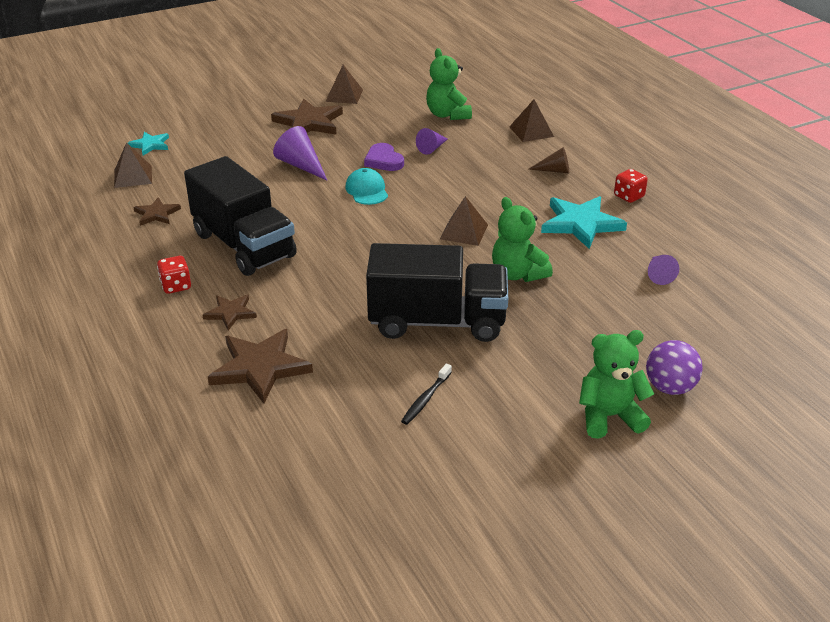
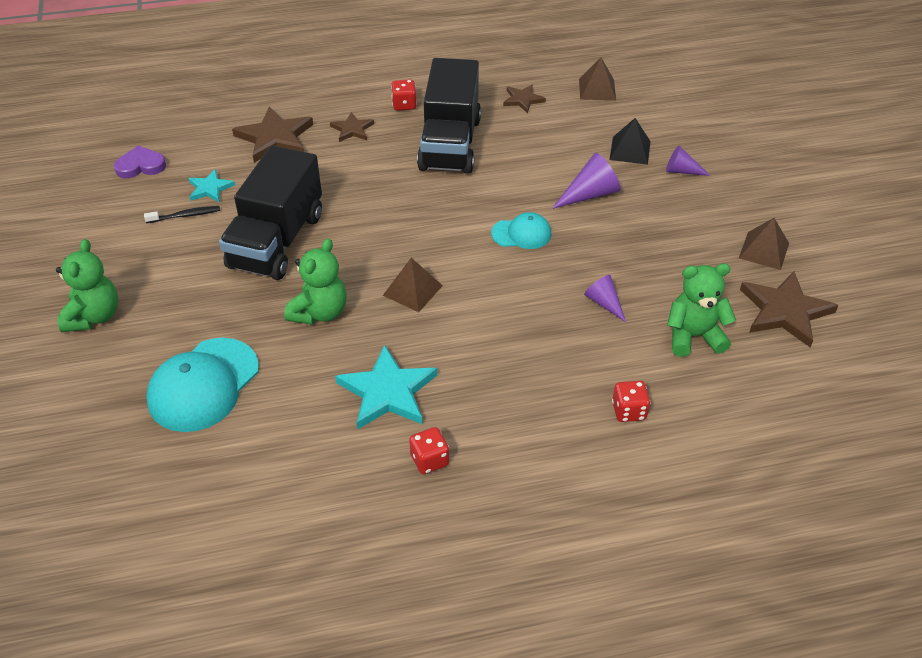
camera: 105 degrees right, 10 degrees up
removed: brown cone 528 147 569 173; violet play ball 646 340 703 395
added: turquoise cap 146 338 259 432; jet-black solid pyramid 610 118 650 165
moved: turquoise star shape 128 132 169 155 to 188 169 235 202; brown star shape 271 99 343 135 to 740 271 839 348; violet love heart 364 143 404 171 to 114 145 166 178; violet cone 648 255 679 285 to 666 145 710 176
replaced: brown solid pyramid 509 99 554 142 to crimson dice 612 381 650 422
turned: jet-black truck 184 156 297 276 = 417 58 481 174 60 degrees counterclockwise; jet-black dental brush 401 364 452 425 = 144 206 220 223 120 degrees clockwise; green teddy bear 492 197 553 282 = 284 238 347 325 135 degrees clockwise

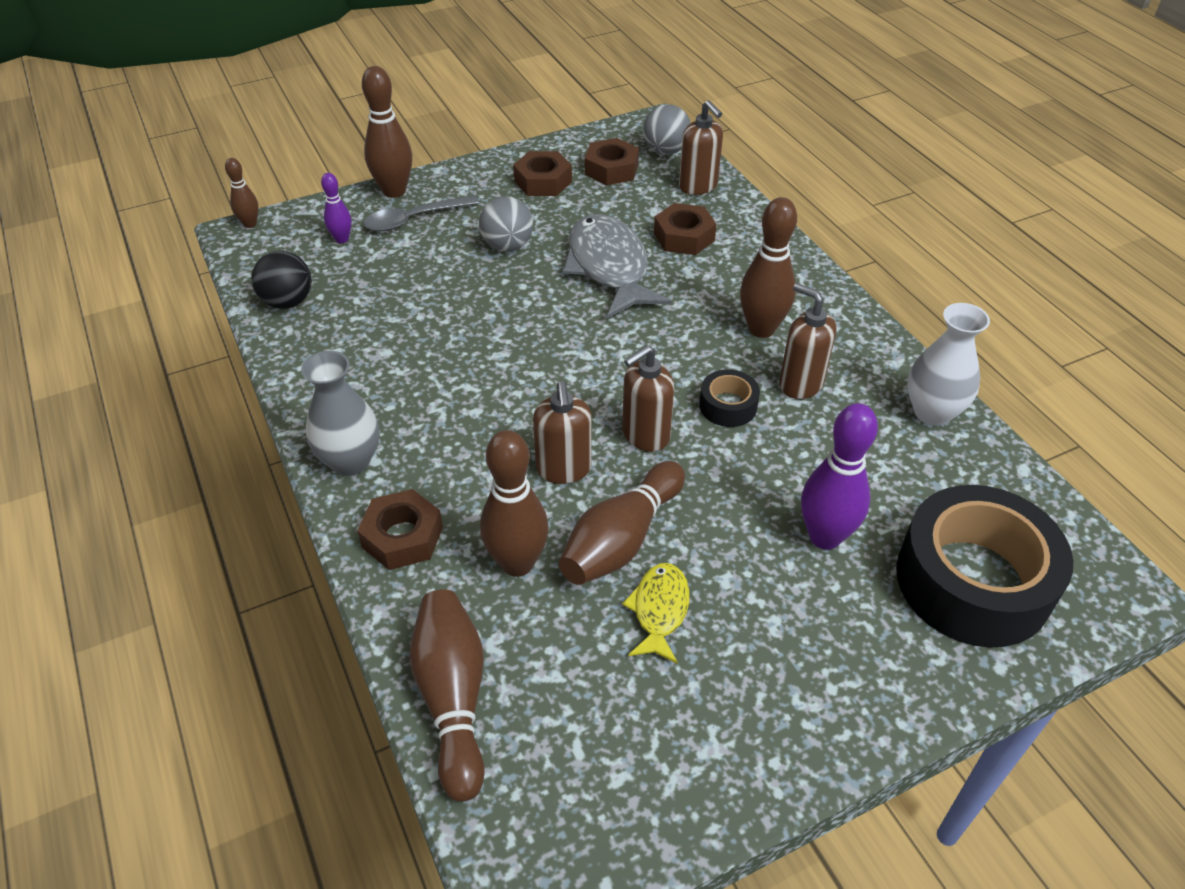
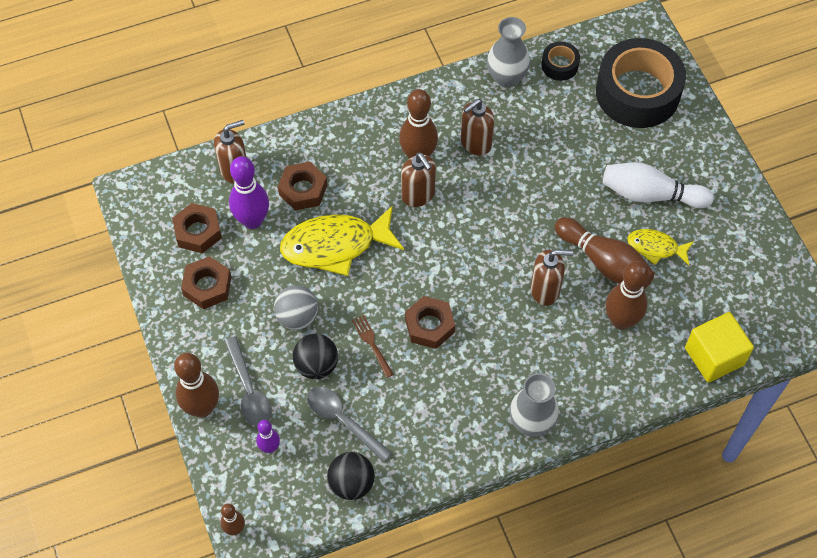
camera: 85 degrees left, 15 degrees up
removed: grey play ball 643 104 691 155
added: jet-black play ball 293 334 338 379; grey spoon 307 387 392 462; brown table fork 352 315 394 378; snow-white tenpin 603 162 714 208
moved: brown nut 357 489 443 570 to 405 296 455 349; brown pump bottle 622 345 674 452 to 401 152 436 207; jet-black tape 699 369 760 427 to 542 41 580 81; violet tenpin 801 403 878 550 to 229 156 269 229
replaced: brown tenpin 409 589 485 802 to golden solid cube 685 312 754 383
recoloured: grey fish figure 562 214 671 318 to golden fish figure 280 205 404 276; snow-white vase 907 303 990 426 to grey vase 487 17 530 87

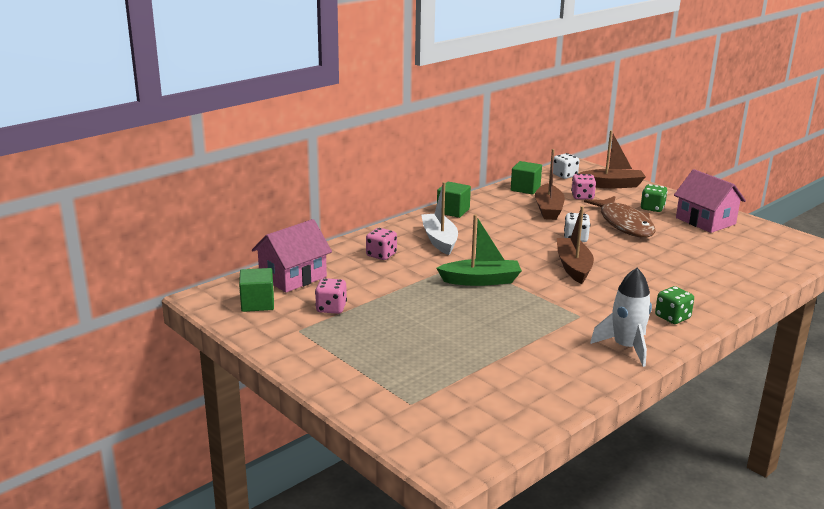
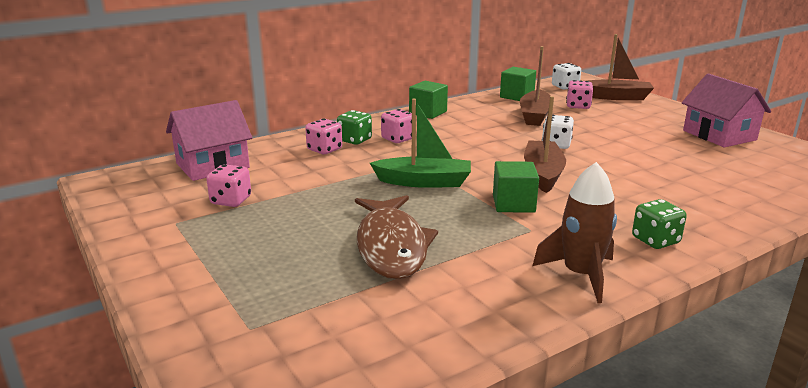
camera: 10 degrees right, 0 degrees up
moved: green solid cube 239 268 274 312 to 493 161 539 213; brown fish figure 584 196 656 237 to 355 195 438 279; green dice 641 184 668 212 to 337 110 372 145
replaced: snow-white boat 421 182 458 255 to pink dice 381 109 412 143
recoloured: snow-white toy rocket 590 268 652 367 to brown toy rocket 533 162 617 303

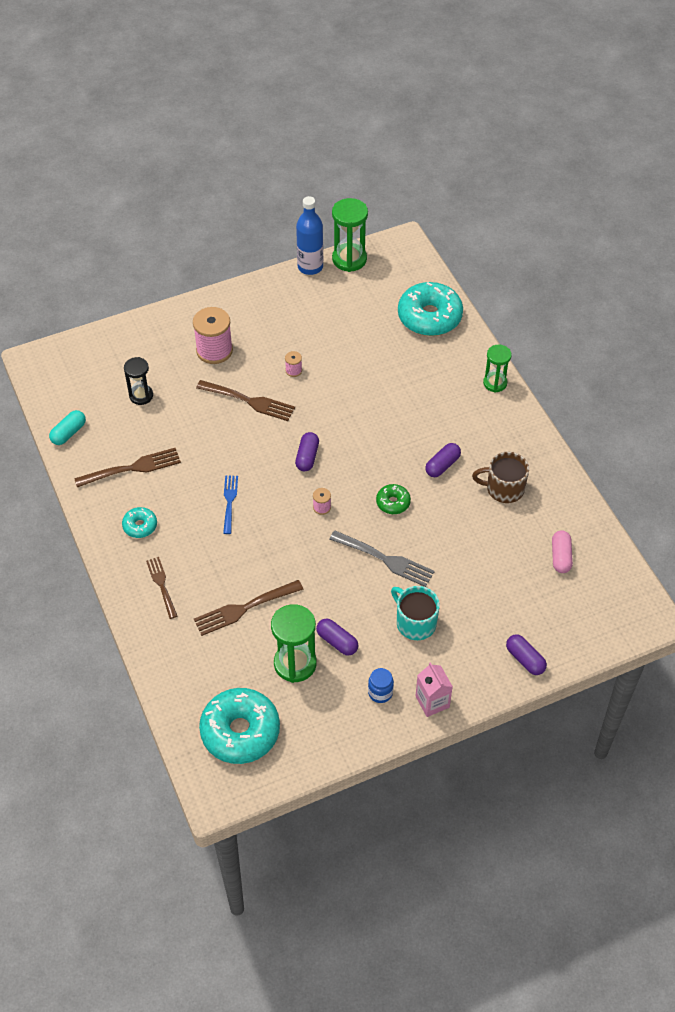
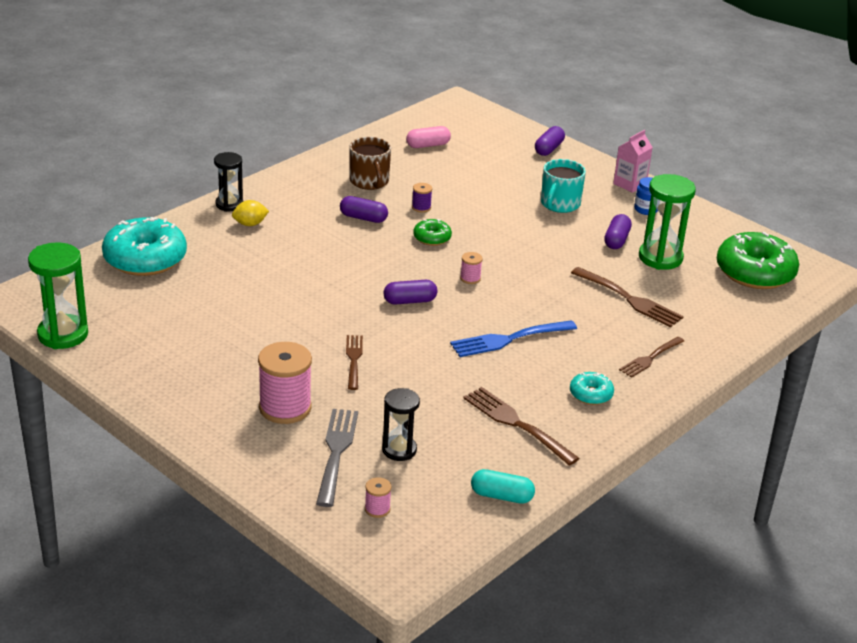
camera: 115 degrees left, 20 degrees down
removed: cobalt flask 296 196 323 275
added: golden lemon 232 200 269 226; violet spool 412 183 432 213
moved: pink spool 285 351 302 377 to 365 477 392 518; grey table fork 329 530 435 587 to 316 409 358 507
recoloured: turquoise glazed donut 199 688 280 764 to green glazed donut 717 232 799 289; green hourglass 483 345 512 393 to jet-black hourglass 214 152 243 212
resized: brown table fork 196 380 295 421 = 346 335 363 390 x0.66; cobalt table fork 223 476 238 534 = 450 320 577 357 x1.51

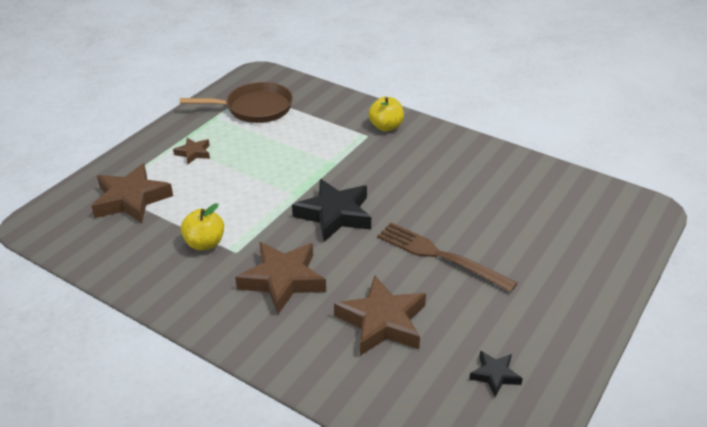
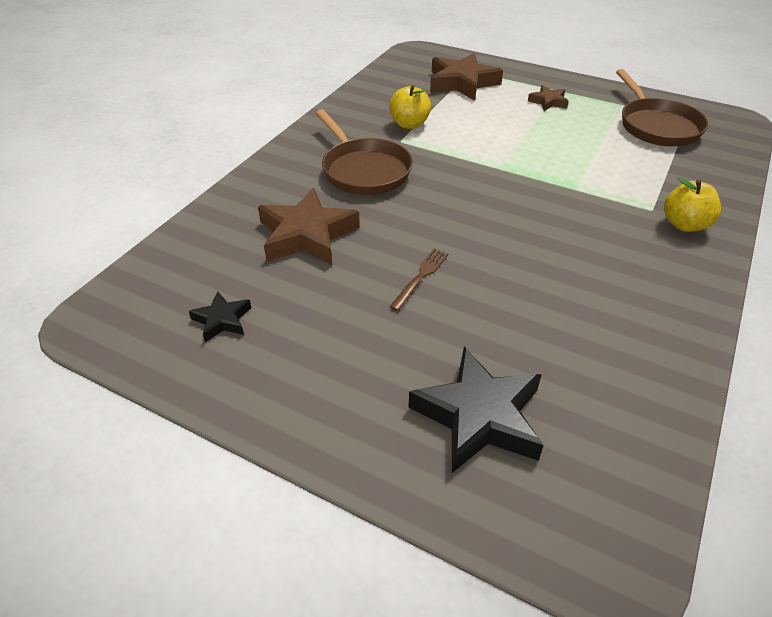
camera: 85 degrees right, 5 degrees up
moved: jet-black star shape 292 179 371 242 to 408 347 544 473
replaced: brown star shape 235 242 326 314 to brown frying pan 316 109 413 195
resized: brown table fork 377 223 518 292 = 390 249 449 311 x0.52

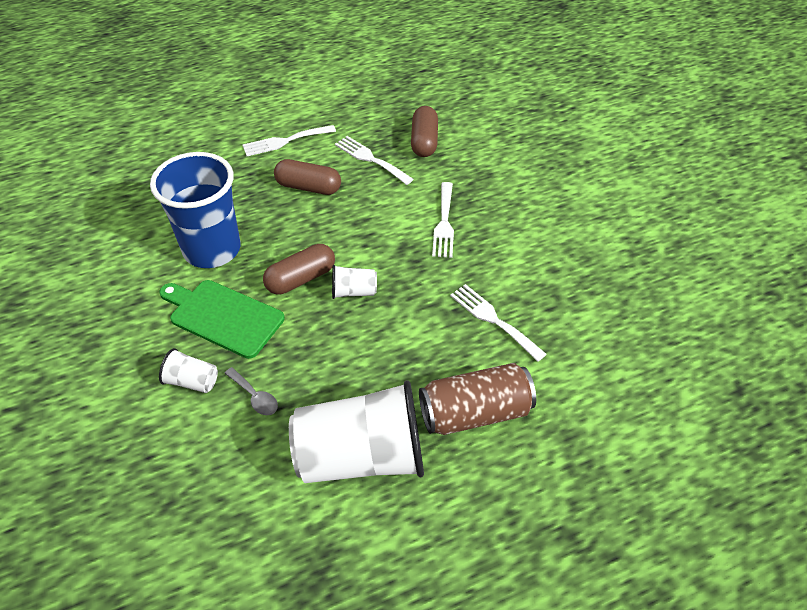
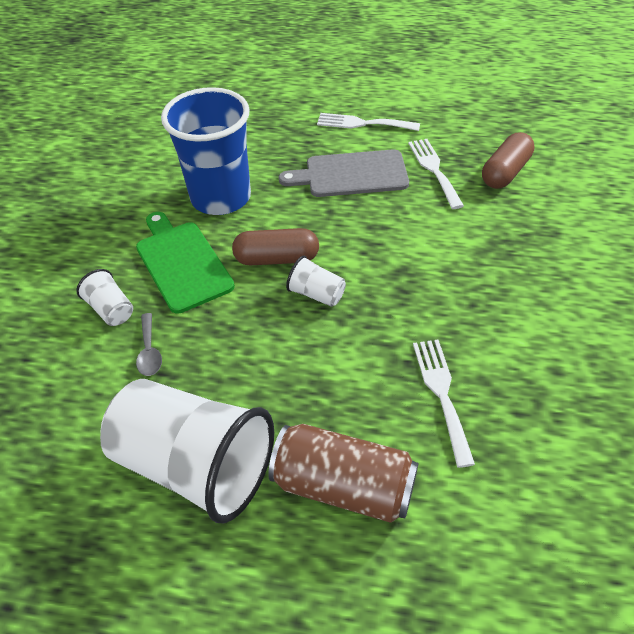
camera: 35 degrees right, 0 degrees up
removed: snow-white table fork 432 182 454 258
replaced: brown pill 274 159 341 195 to grey chopping board 279 149 409 197

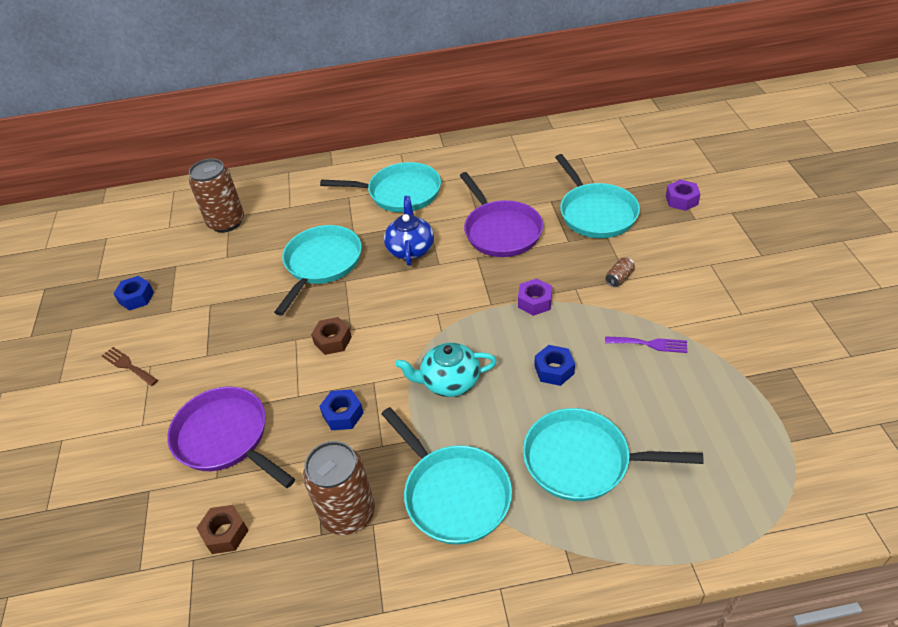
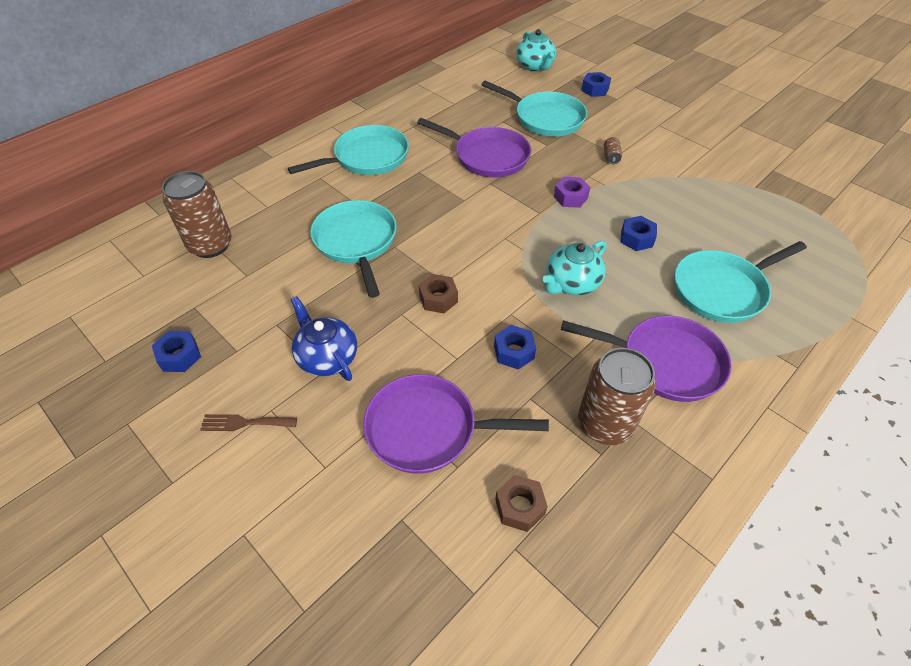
camera: 40 degrees left, 5 degrees up
removed: violet table fork 605 336 687 353
added: turquoise teapot 516 29 556 71
moved: cobalt teapot 384 196 434 266 to 291 296 357 381
recoloured: turquoise frying pan 381 407 512 545 to violet frying pan 561 316 732 402; violet nut 666 180 700 211 to cobalt nut 581 72 611 97

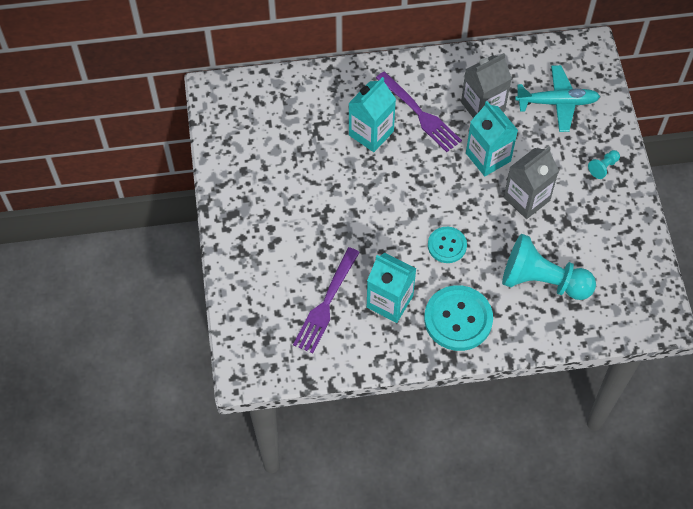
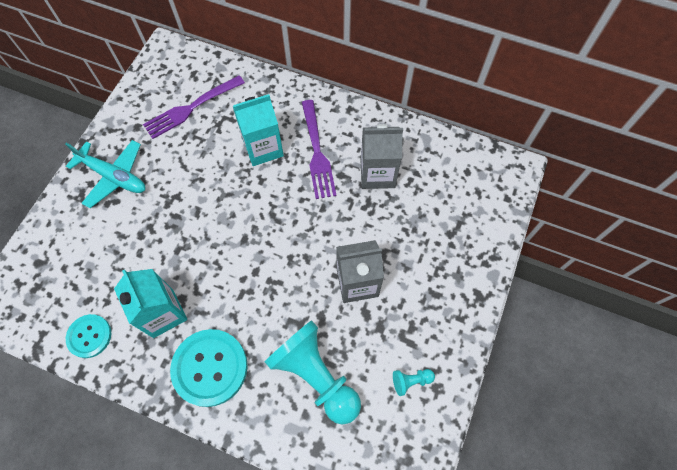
camera: 30 degrees right, 5 degrees up
removed: turquoise carton 466 101 518 176
moved: violet table fork 293 247 360 354 to 143 75 245 139; turquoise button 428 227 467 263 to 66 314 111 358; turquoise toy plane 515 65 600 132 to 65 140 145 208; turquoise chess pawn 588 150 620 179 to 393 369 435 396

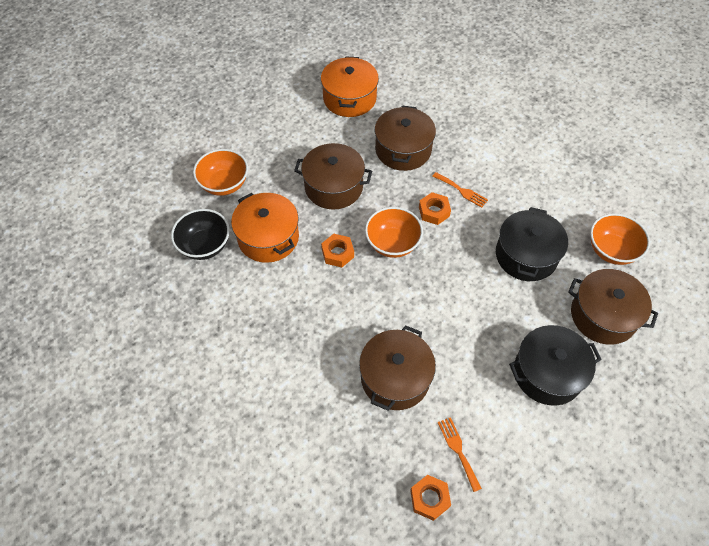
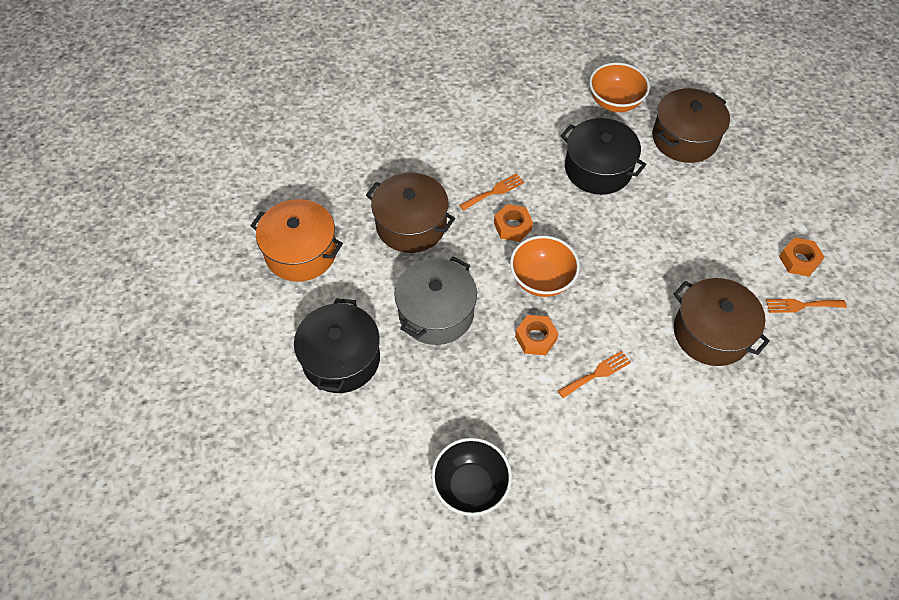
camera: 70 degrees left, 0 degrees up
removed: orange-coloured serving bowl 193 149 248 196; orange-coloured cooking pot 231 193 299 263
added: orange-coloured table fork 558 351 631 398
moved: orange-coloured nut 410 475 451 521 to 779 237 825 277; jet-black cooking pot 509 325 602 406 to 294 298 380 393
recoloured: brown cooking pot 294 143 372 210 to grey cooking pot 394 257 477 345

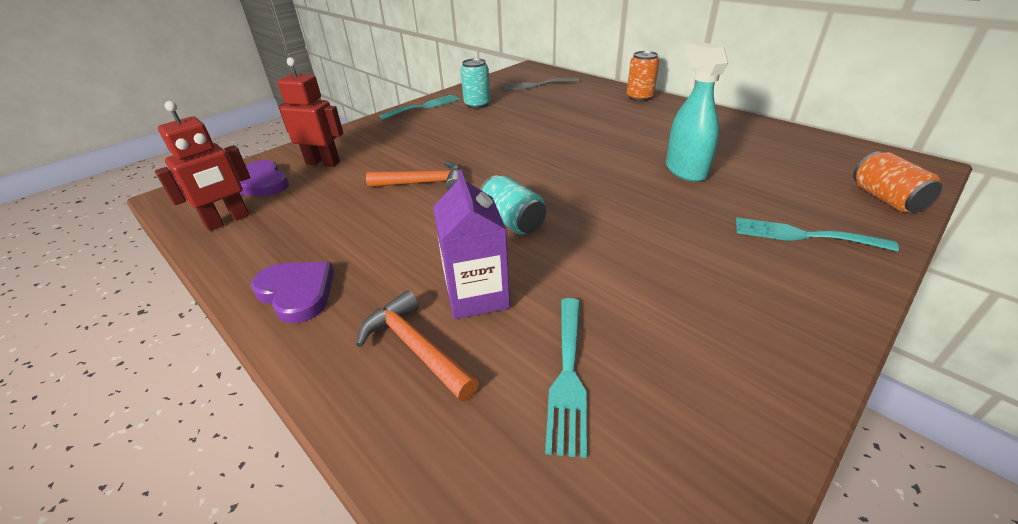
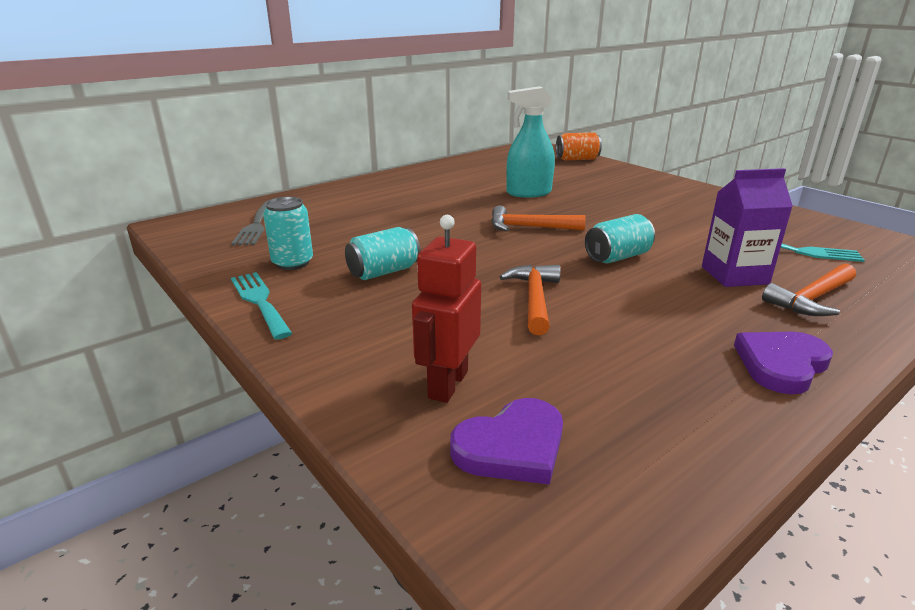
camera: 85 degrees left, 10 degrees down
removed: crimson toy robot 155 101 250 231; orange-coloured soda can 627 51 659 102; turquoise table fork 736 217 899 251
added: turquoise soda can 345 227 420 280; orange-coloured carpenter's hammer 491 205 586 231

